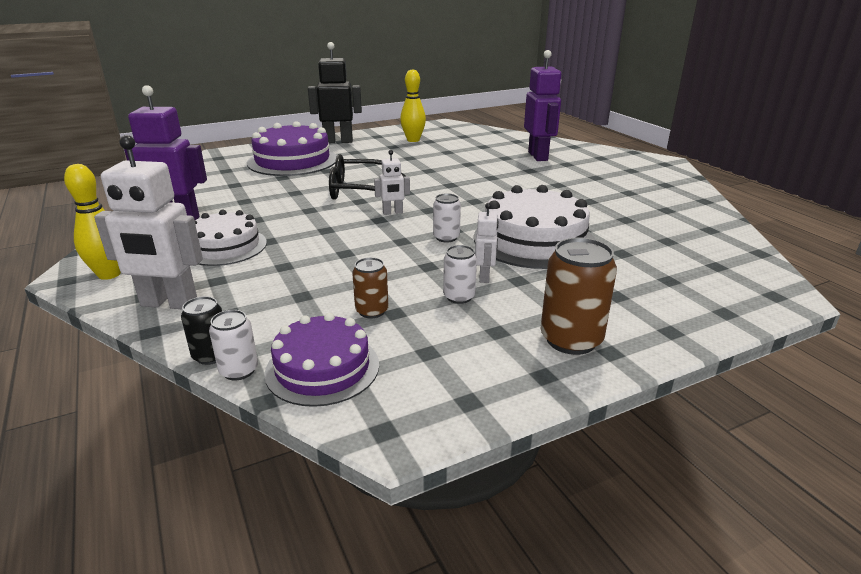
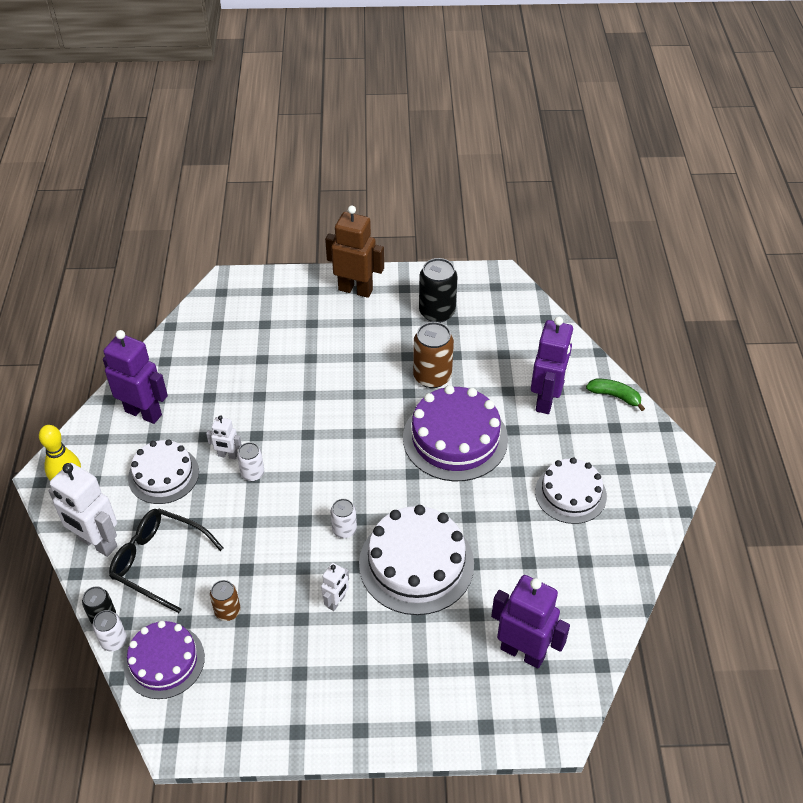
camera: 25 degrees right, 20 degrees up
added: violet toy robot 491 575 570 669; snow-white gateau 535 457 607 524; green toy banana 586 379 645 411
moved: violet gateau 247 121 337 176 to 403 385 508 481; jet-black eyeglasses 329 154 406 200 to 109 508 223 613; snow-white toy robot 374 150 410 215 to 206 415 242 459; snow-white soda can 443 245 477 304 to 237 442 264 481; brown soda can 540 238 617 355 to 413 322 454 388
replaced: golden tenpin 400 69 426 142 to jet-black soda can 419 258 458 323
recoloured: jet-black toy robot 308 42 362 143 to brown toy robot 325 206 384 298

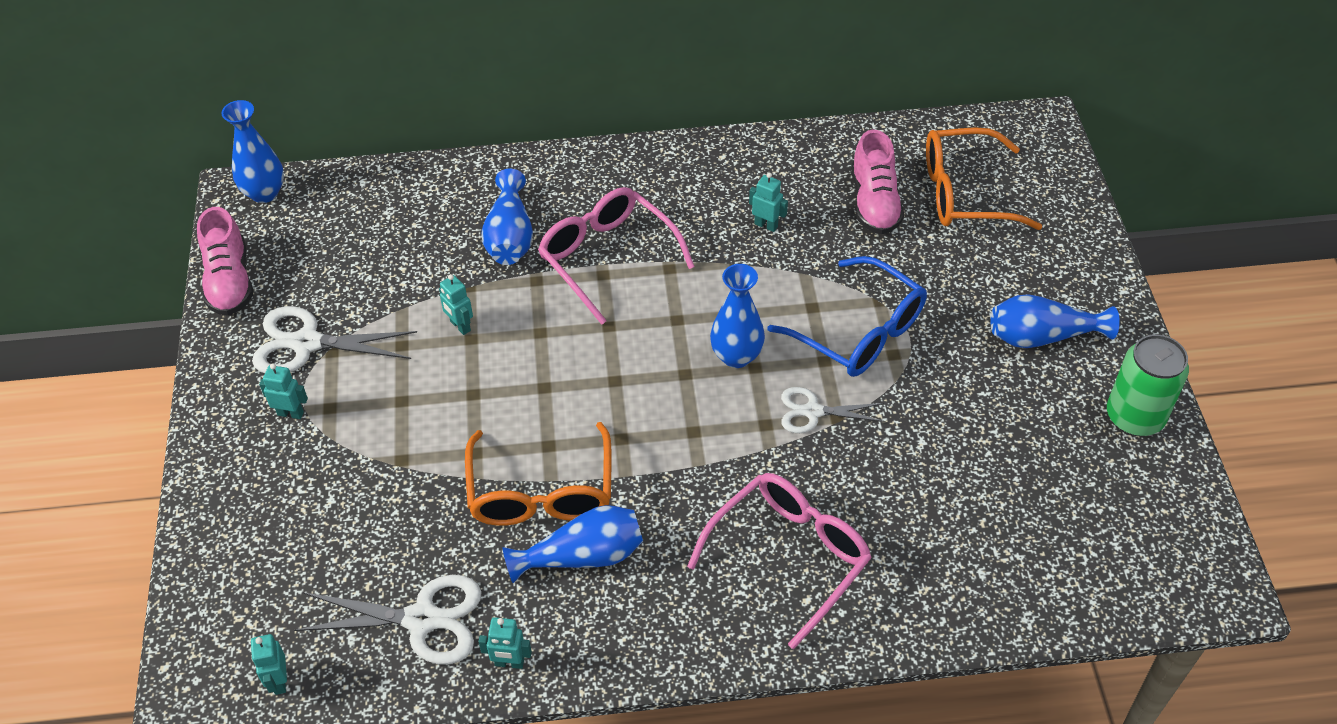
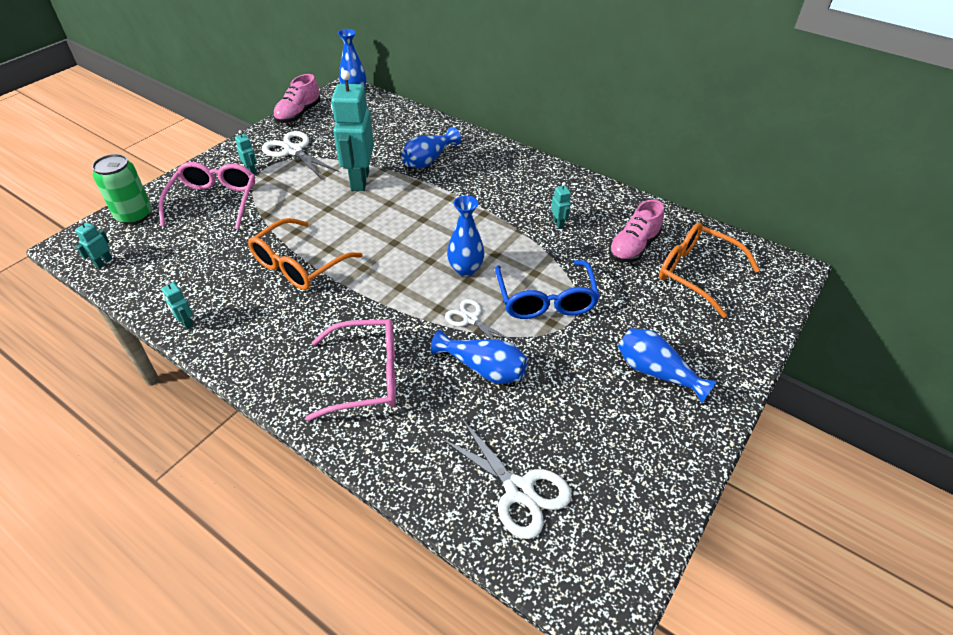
camera: 40 degrees right, 5 degrees down
moved: snow-white shears 294 575 482 665 to 439 419 572 539; cobalt vase 503 505 643 583 to 431 330 528 384; pink eyeglasses 538 187 695 325 to 158 162 255 230; green soda can 1107 334 1189 436 to 92 154 152 225
resized: turquoise toy robot 439 274 473 335 = 331 70 374 191 x2.46

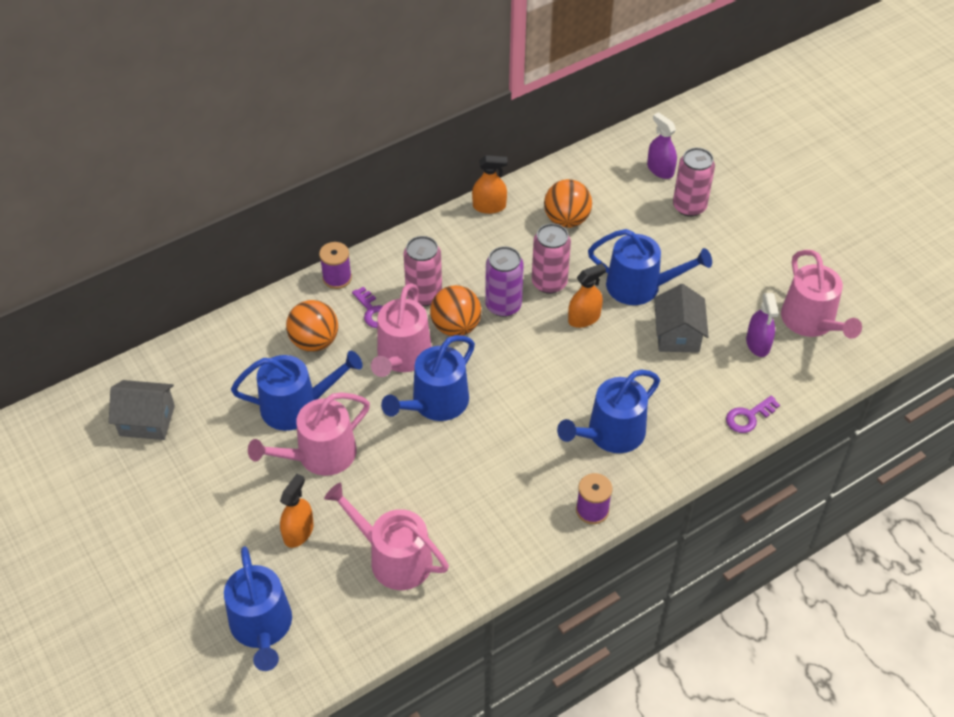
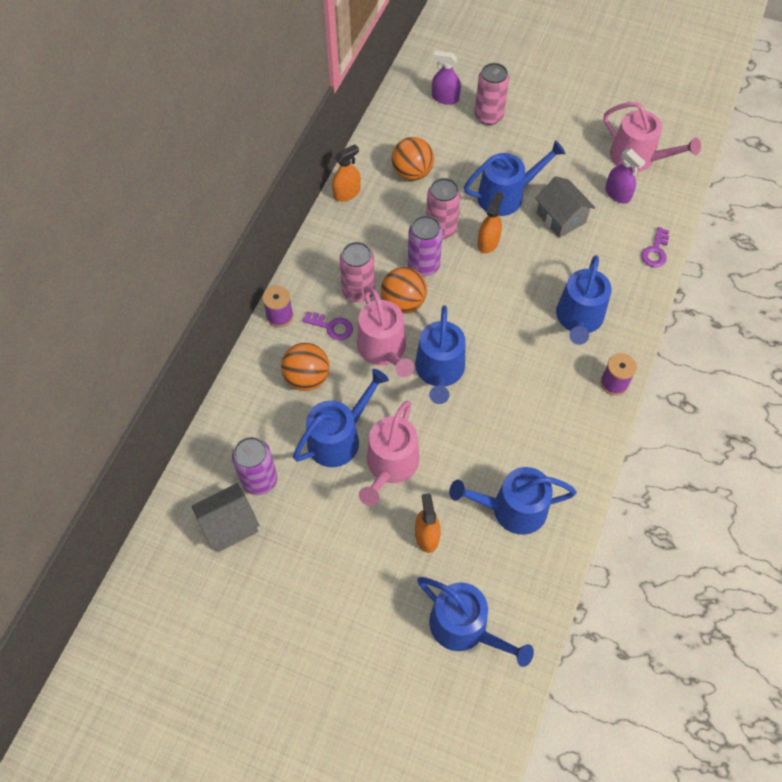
camera: 35 degrees left, 10 degrees up
added: violet soda can 232 437 277 495
recoloured: pink sprinkling can 324 482 449 590 to cobalt sprinkling can 449 467 577 535

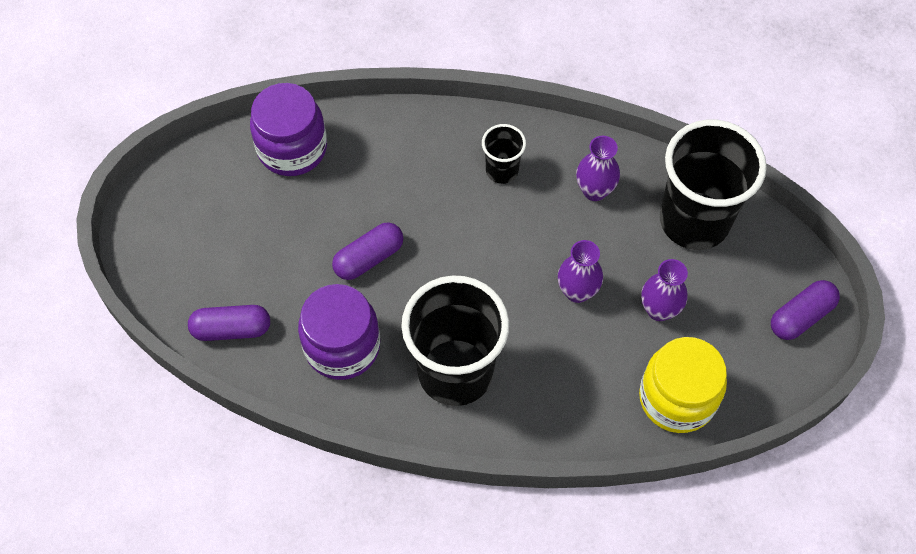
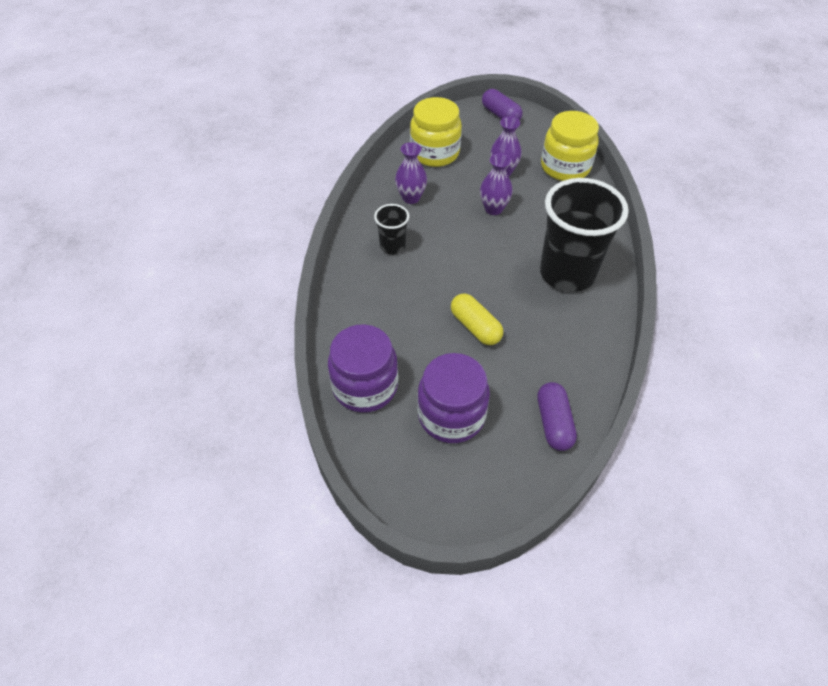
camera: 90 degrees left, 10 degrees down
moved: violet jar 298 284 380 380 to 417 353 490 443
replaced: jet-black beaker 660 120 767 250 to golden jar 410 97 462 167
recoloured: violet pill 332 222 403 280 to golden pill 451 293 503 345

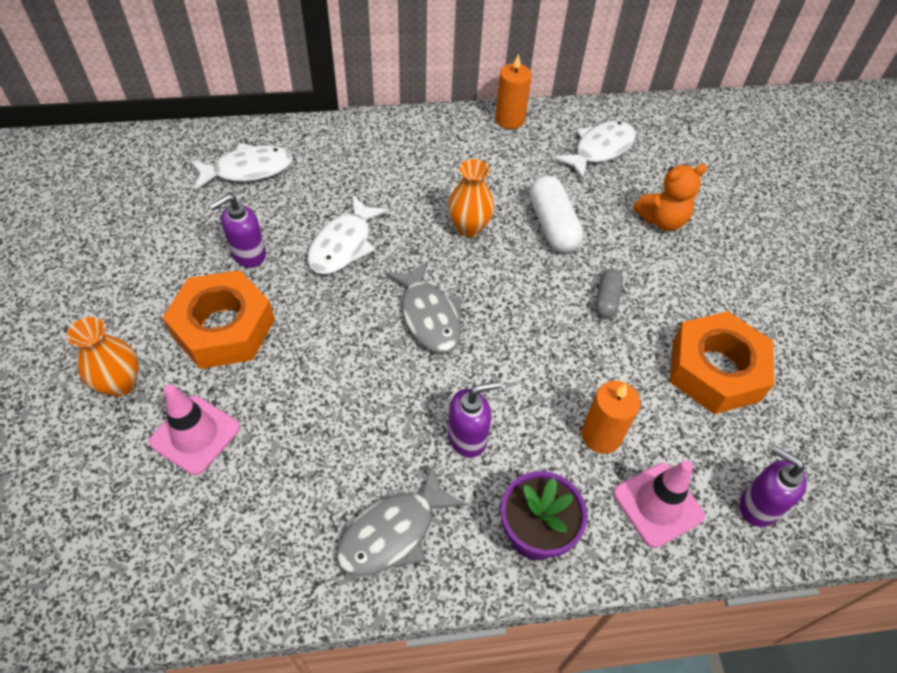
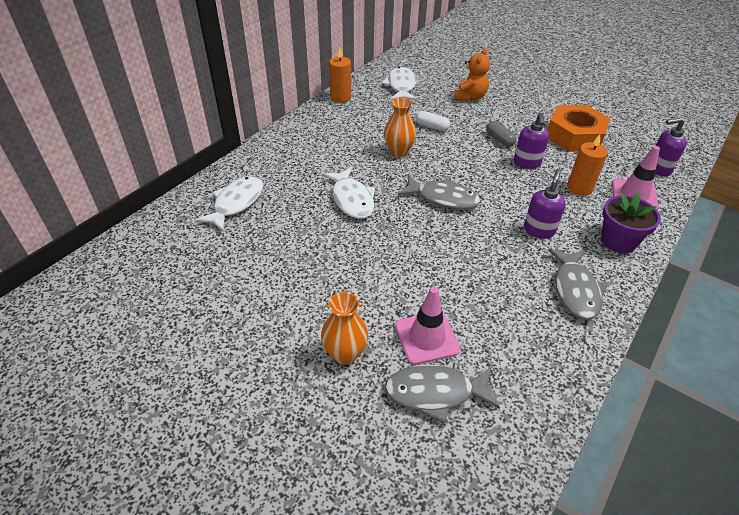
camera: 45 degrees left, 10 degrees down
removed: orange-coloured nut 162 270 275 369
added: grey fish figure 385 364 500 423
moved: violet pump bottle 209 194 266 268 to 514 113 549 169
resized: snow-white pill 529 176 583 252 = 416 111 450 131 x0.60

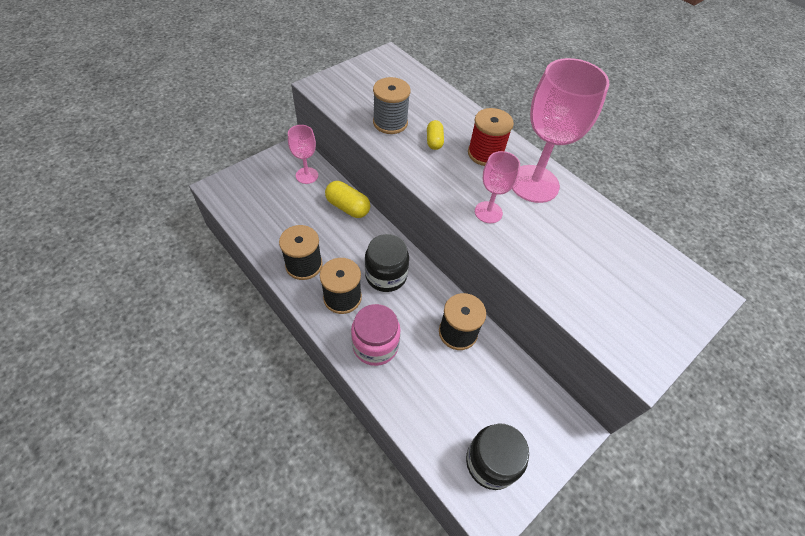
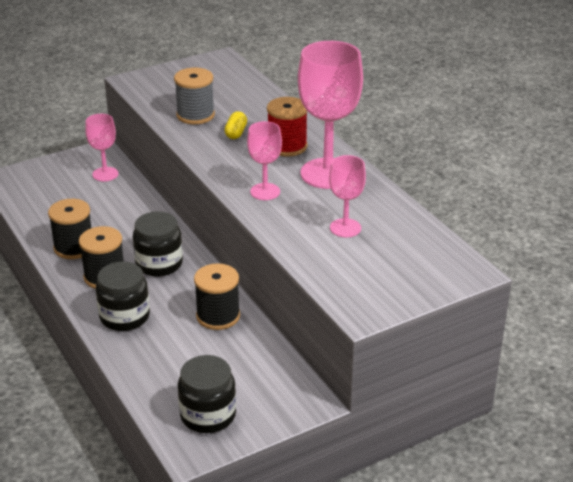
camera: 15 degrees right, 20 degrees down
removed: golden pill 325 181 370 218
added: pink goblet 329 155 366 237
recoloured: pink jar 351 304 401 366 to jet-black jar 96 262 150 331

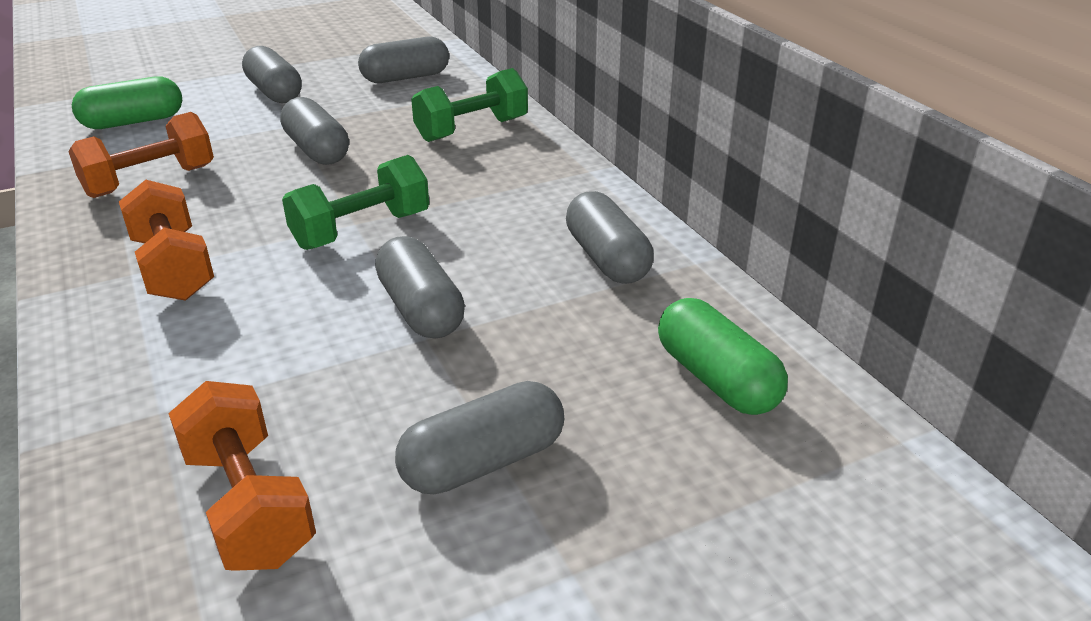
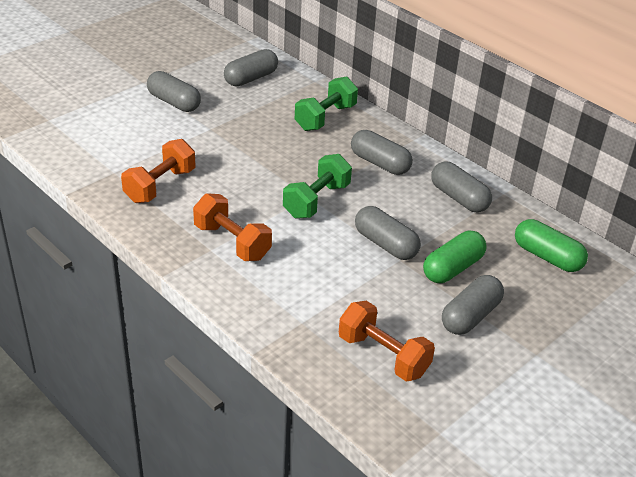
camera: 20 degrees left, 5 degrees up
moved: green pill 72 76 182 129 to 423 231 487 283; grey pill 280 97 349 165 to 351 130 413 175

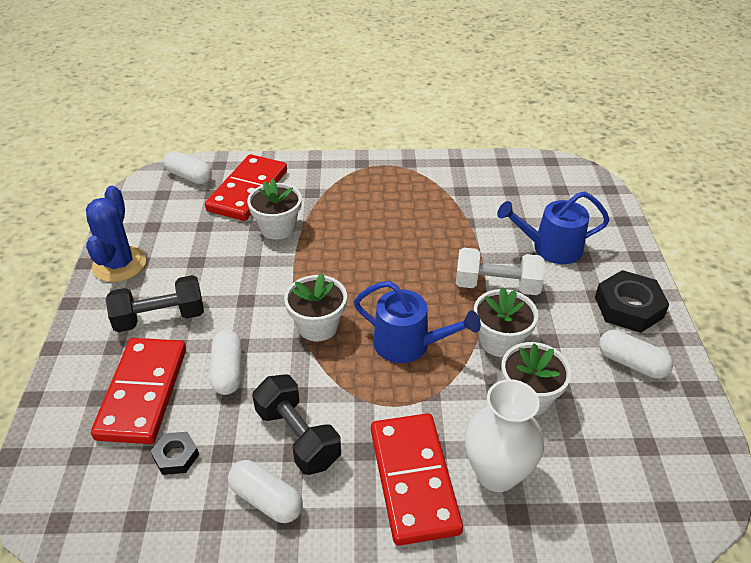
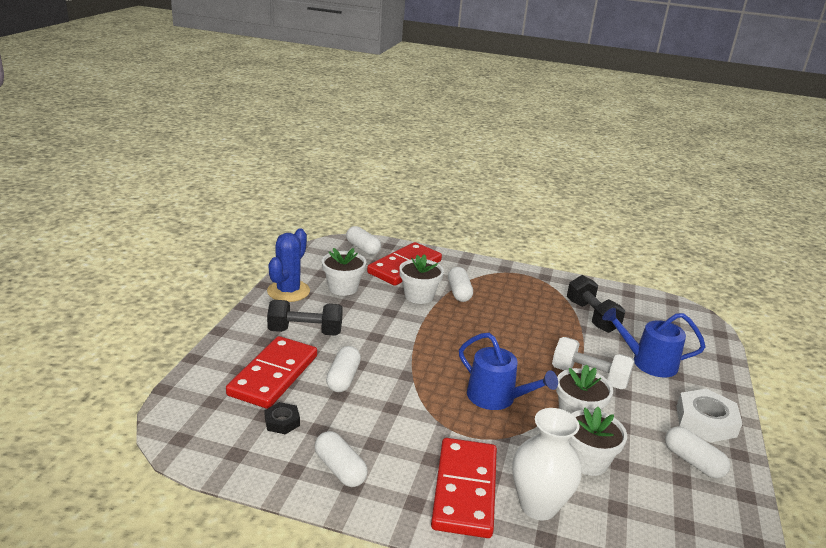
camera: 15 degrees right, 15 degrees down
added: snow-white pill 448 267 473 302
moved: jet-black hand weight 252 374 341 475 to 567 275 625 333; snow-white potted plant 284 273 347 341 to 322 248 366 296
recoloured: jet-black nut 595 270 670 333 to snow-white nut 676 389 743 442

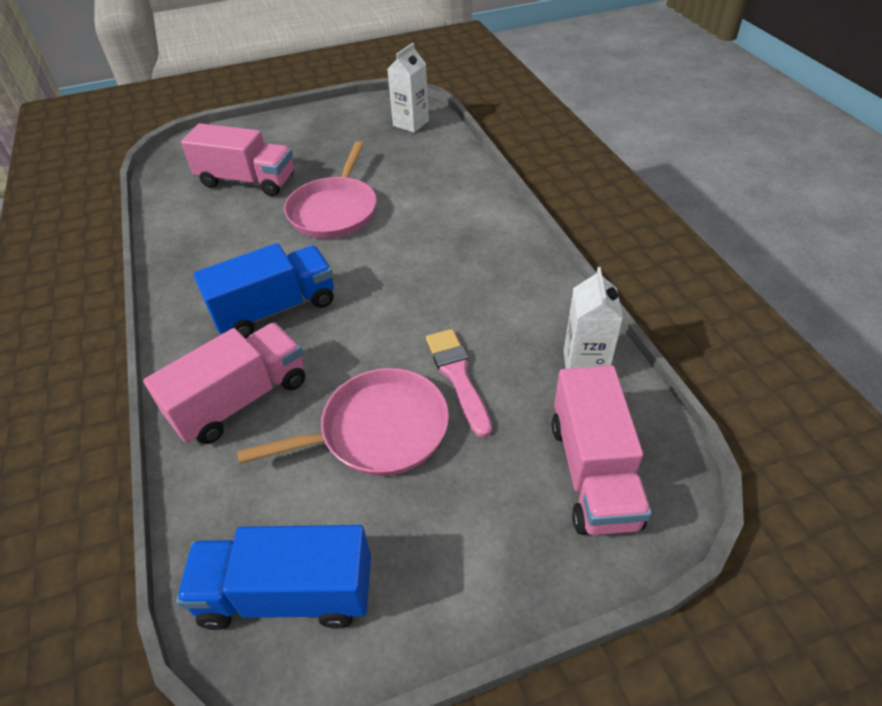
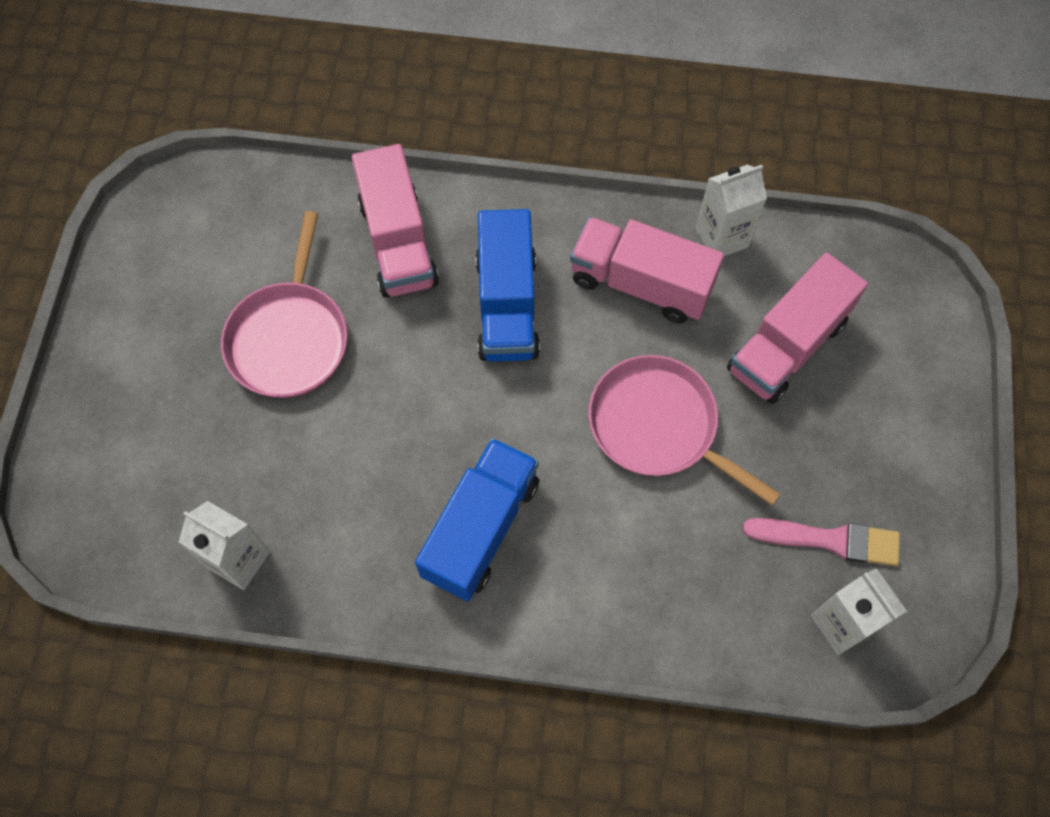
camera: 115 degrees right, 20 degrees up
added: snow-white carton 695 165 767 256
moved: cobalt truck 176 525 371 630 to 415 438 539 601; pink brush 426 329 492 438 to 743 518 900 566; pink truck 552 365 652 535 to 570 217 724 323

